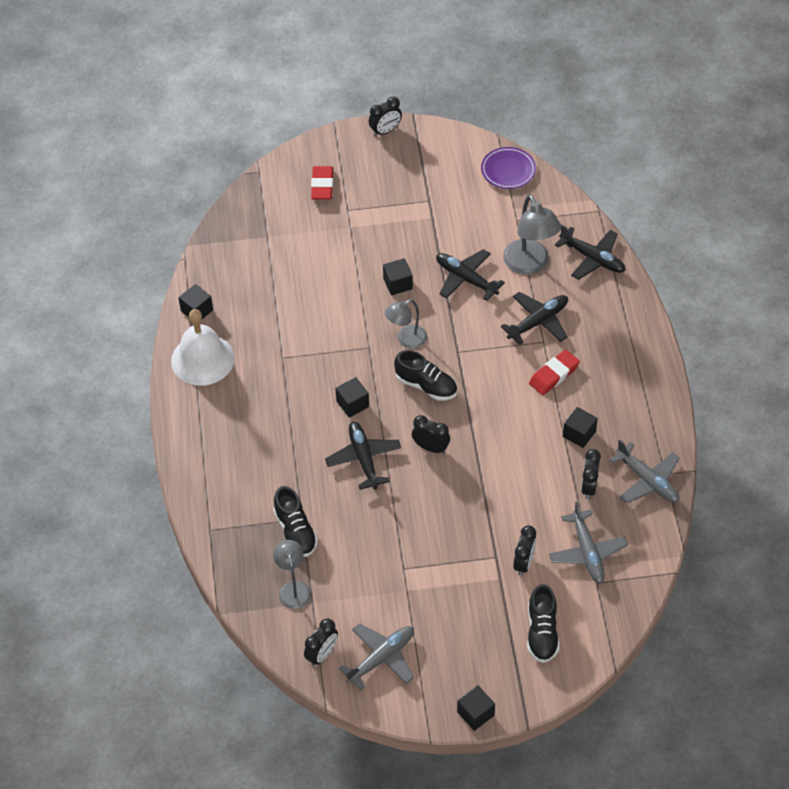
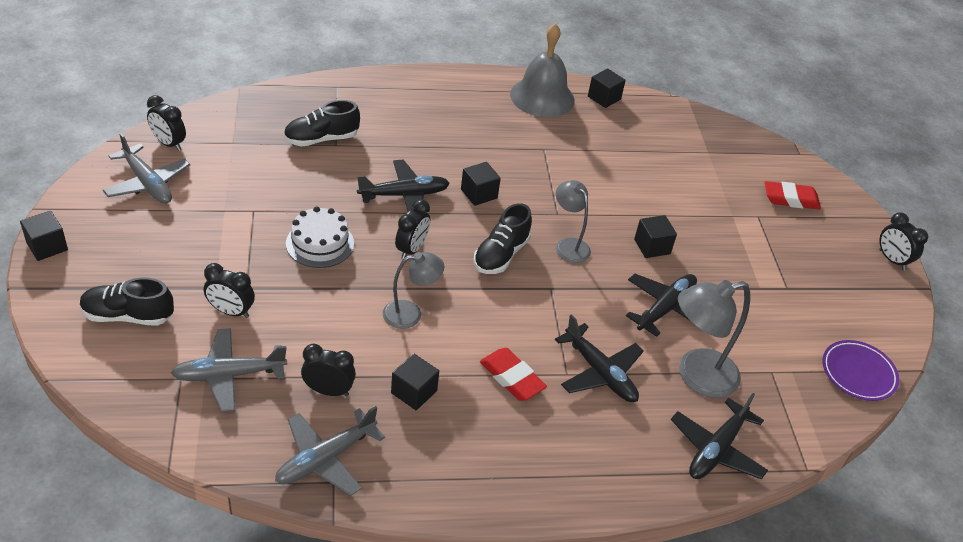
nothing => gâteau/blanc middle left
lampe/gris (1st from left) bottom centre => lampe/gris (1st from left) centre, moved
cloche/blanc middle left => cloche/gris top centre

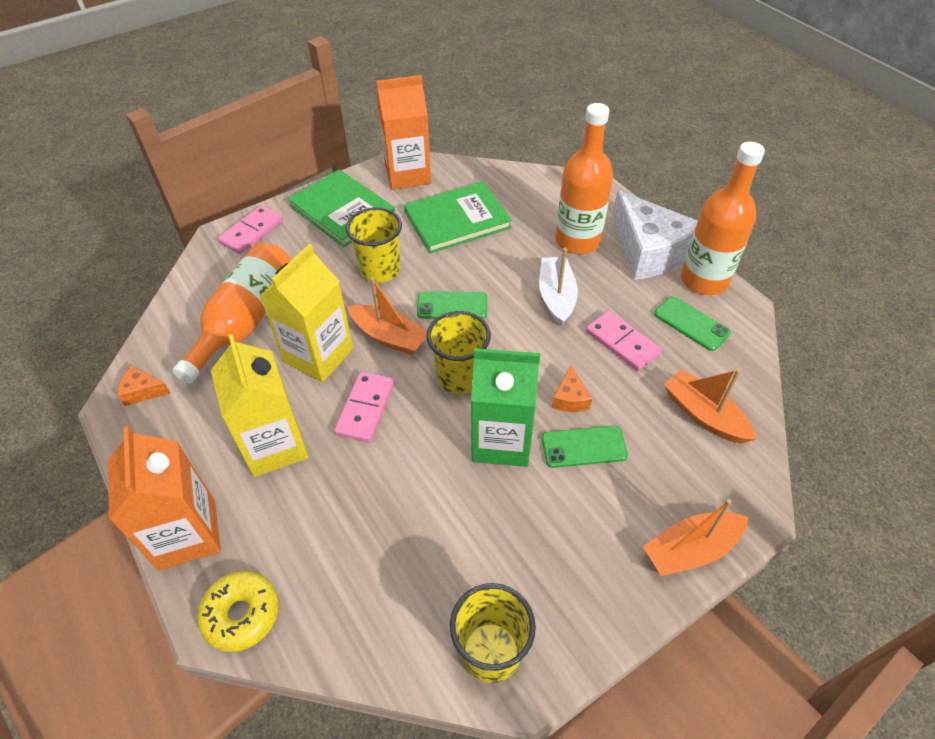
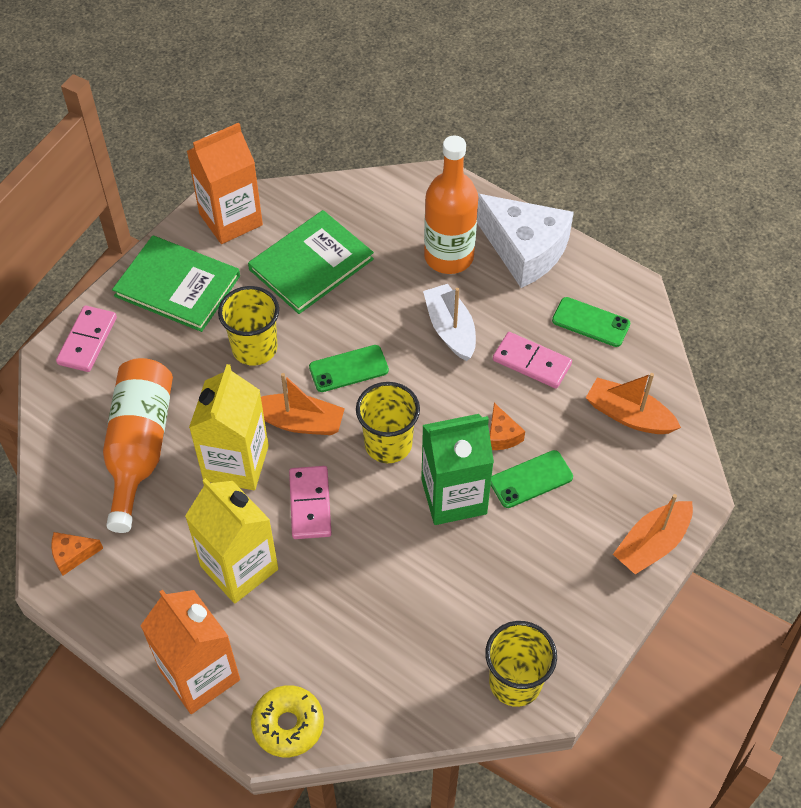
bouteille/orange (3rd from left) top right => nothing

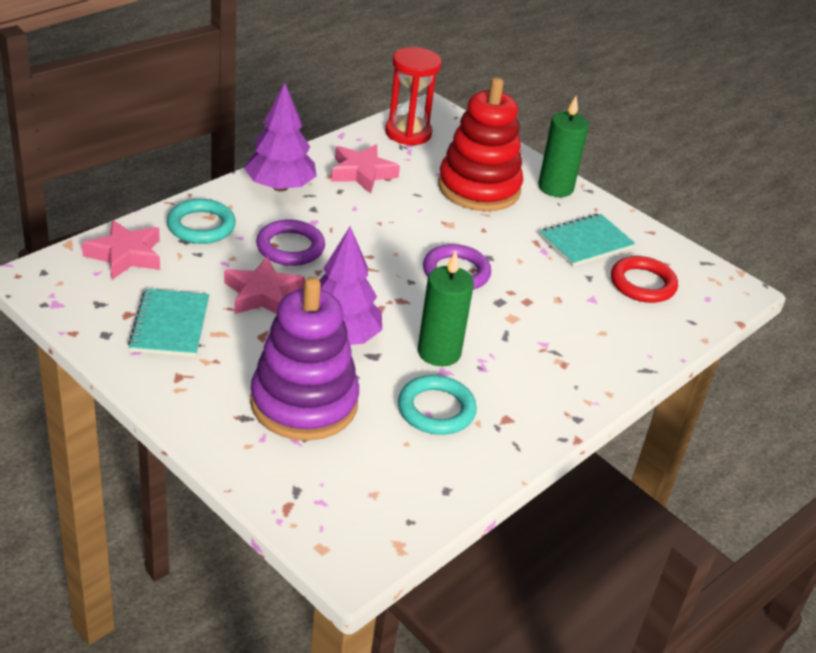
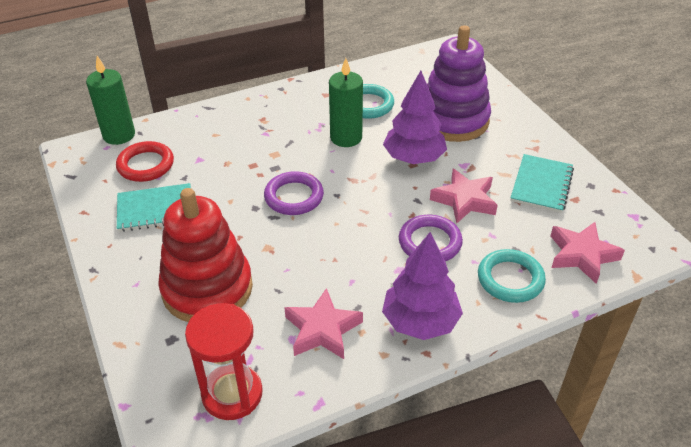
bougie/vert (2nd from left in the first image) top right => bougie/vert (1st from left) top left, moved

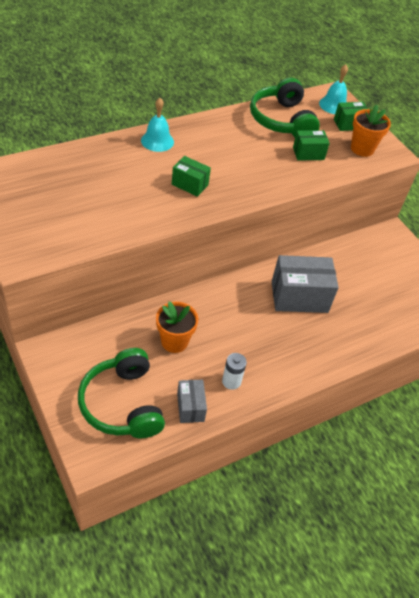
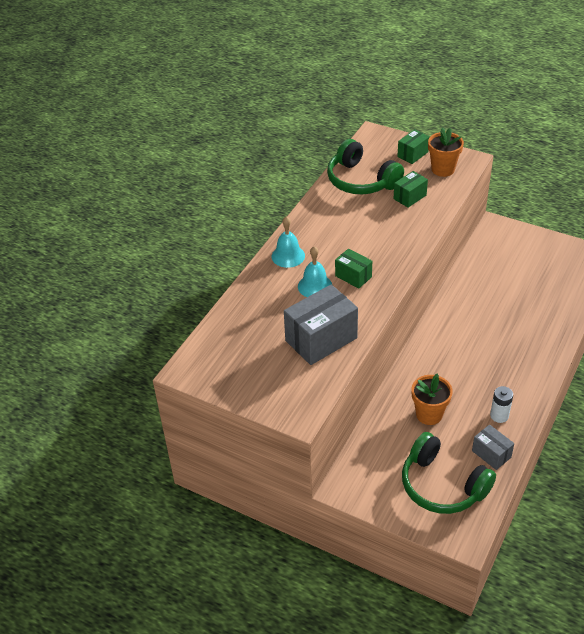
boîte/gris (2nd from left in the first image) middle right => boîte/gris (1st from left) centre, moved
cloche/turquoise (2nd from left) top right => cloche/turquoise (2nd from left) centre, moved
boîte/vert (1st from left) top centre => boîte/vert (1st from left) centre, 45 degrees clockwise

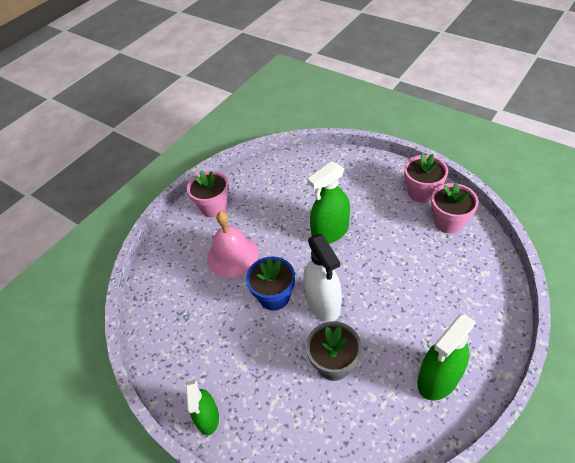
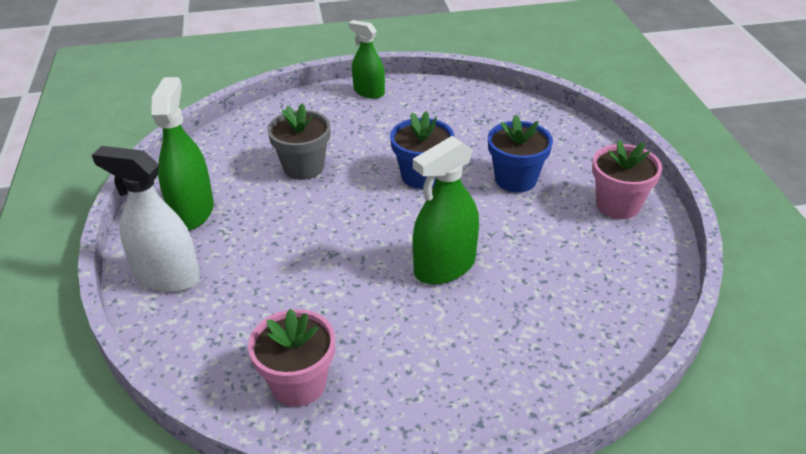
pot de fleurs/rose (2nd from left) middle right => nothing
vaporisateur/blanc centre => vaporisateur/blanc middle left, moved
cloche/rose centre => pot de fleurs/bleu (2nd from left) centre
vaporisateur/vert (2nd from left in the first image) centre => vaporisateur/vert (3rd from left) centre, 135 degrees counterclockwise

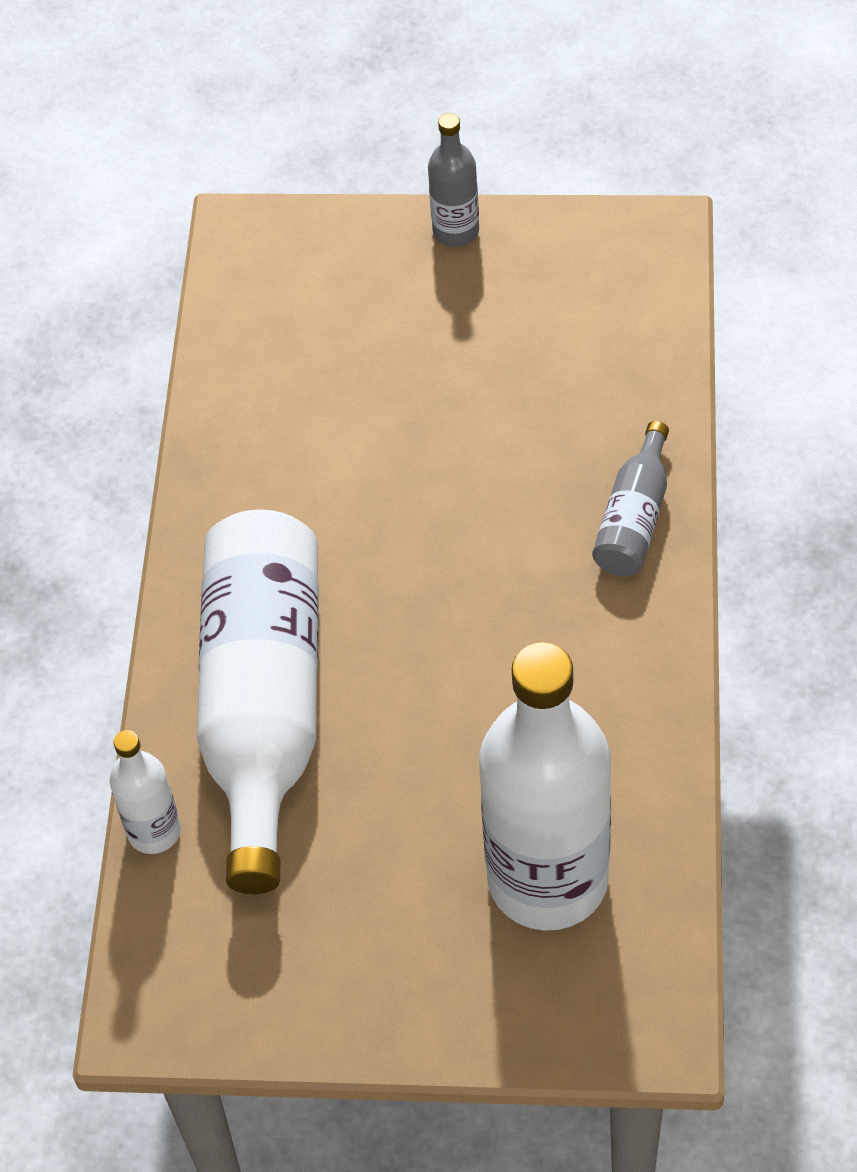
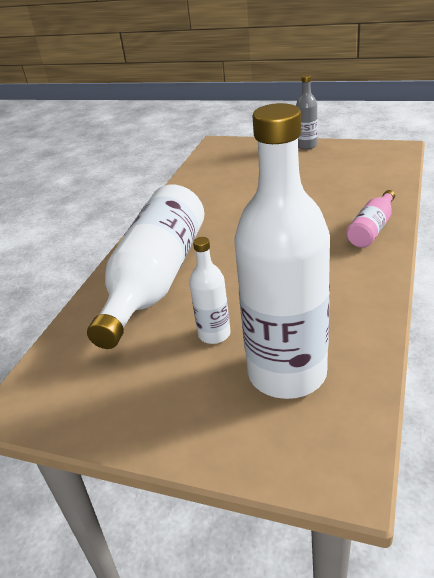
bouteille/blanc (1st from left in the first image) bottom left => bouteille/blanc (2nd from left) centre, moved
bouteille/gris (2nd from left) middle right => bouteille/rose middle right

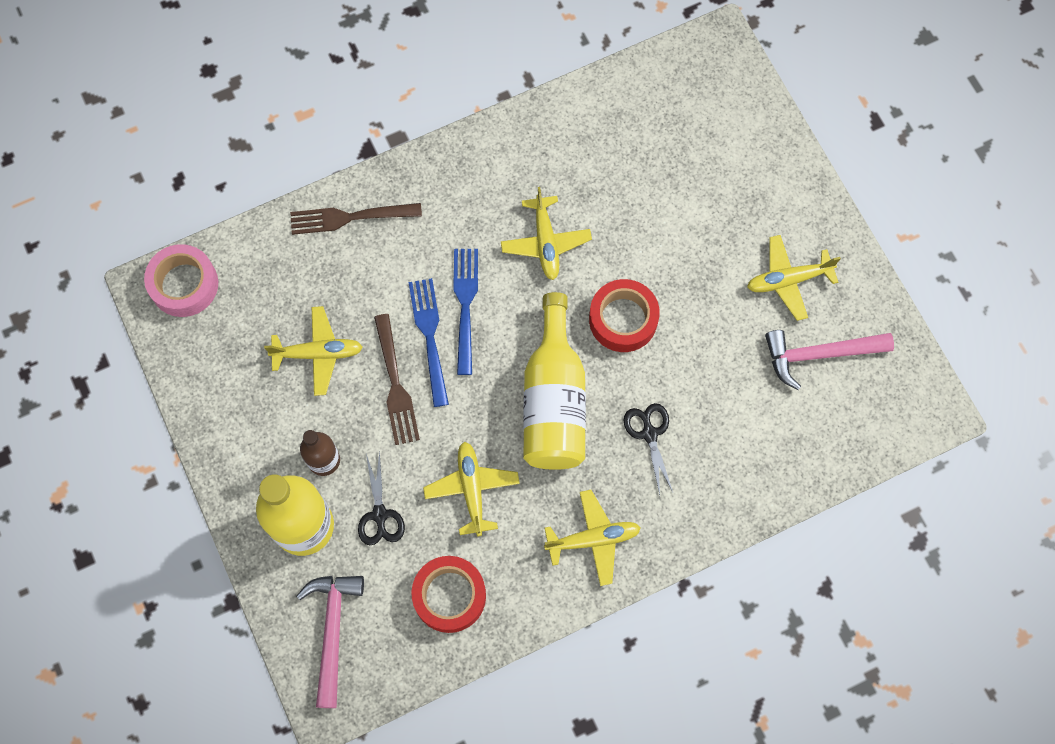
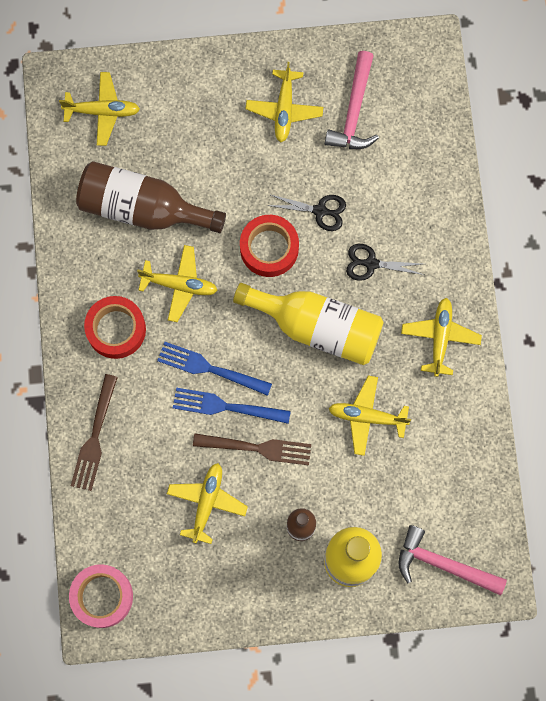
nothing => avion/jaune (1st from left) top left
nothing => bouteille/marron (1st from left) top left
ciseaux/noir (1st from left) bottom centre => ciseaux/noir (1st from left) top centre, moved
ruban adhésif/rouge (1st from left) bottom centre => ruban adhésif/rouge (1st from left) middle left, moved

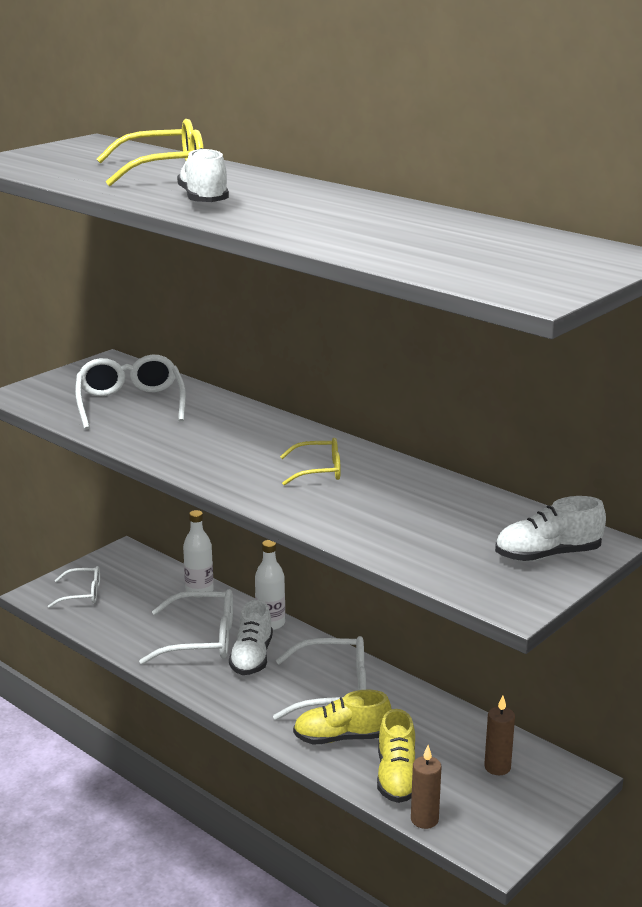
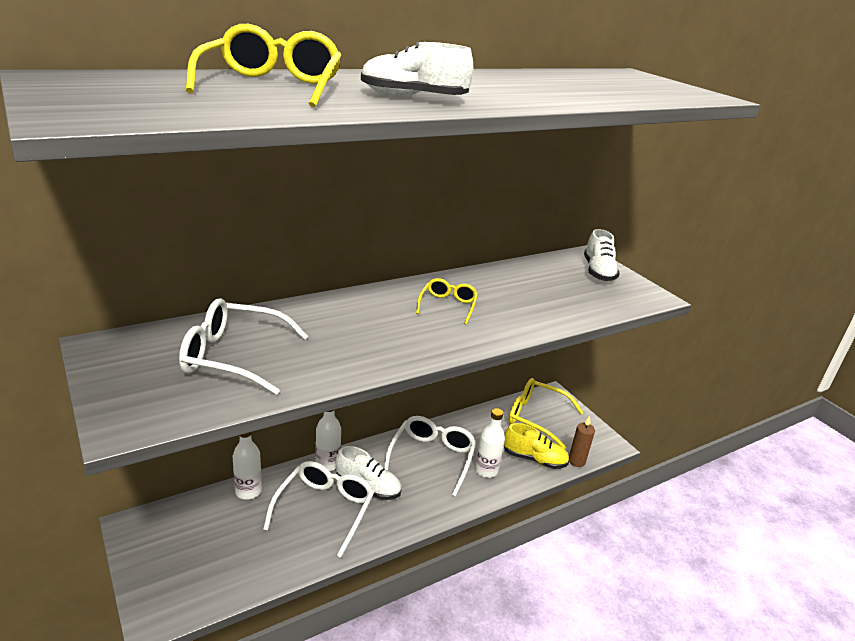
lunettes/blanc (1st from left) middle left => nothing
chaussure/jaune (1st from left) bottom centre => bouteille/blanc (3rd from left) bottom centre
bougie/marron (2nd from left) bottom right => lunettes/jaune (3rd from left) centre

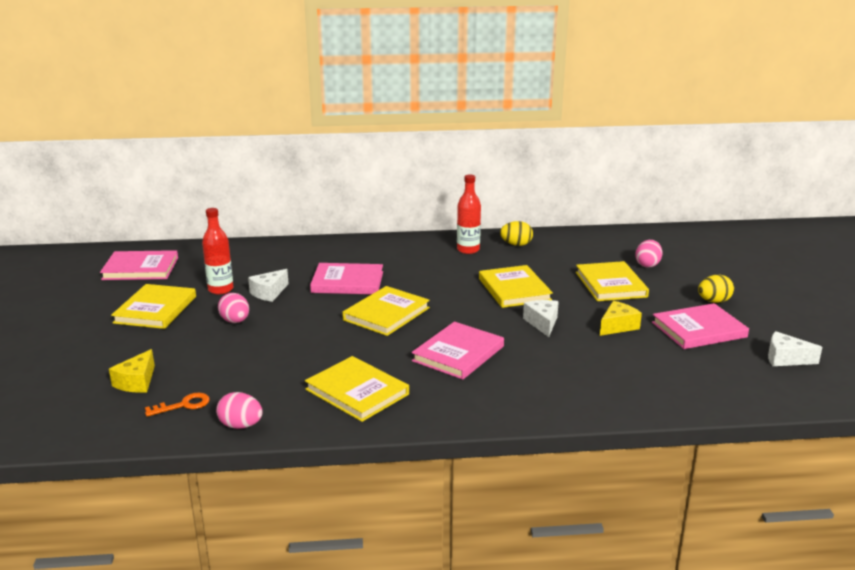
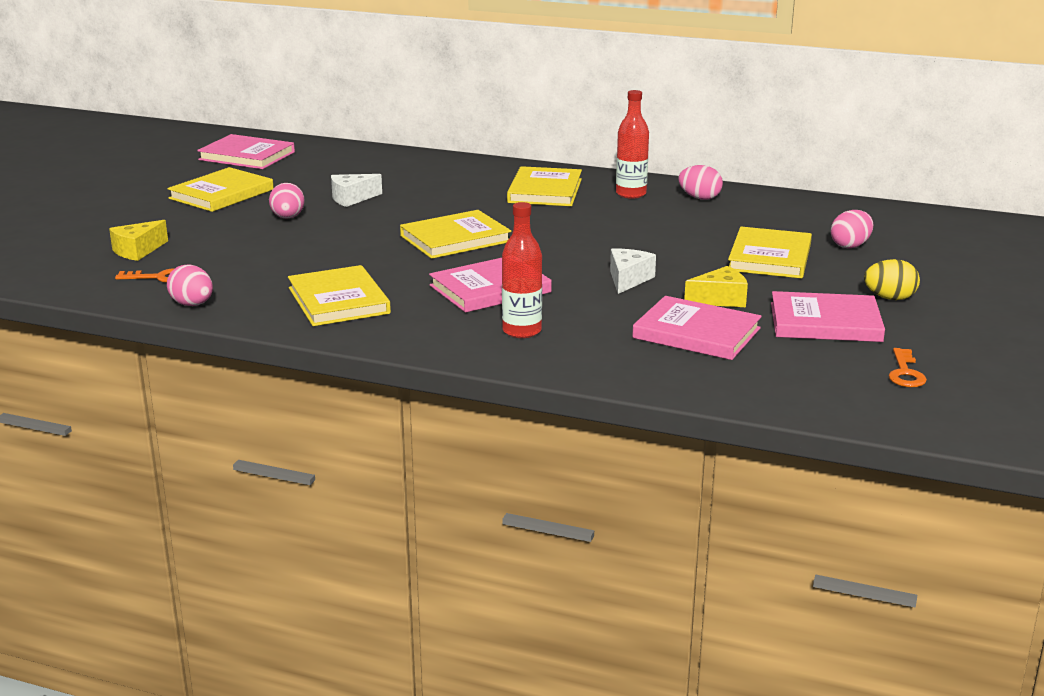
bouteille/rouge (1st from left) middle left => bouteille/rouge (1st from left) centre, moved
livre/rose (2nd from left in the first image) centre => livre/rose (3rd from left) middle right, moved
livre/jaune (4th from left) centre => livre/jaune (4th from left) top centre, moved
fromage/blanc (3rd from left) middle right => clé/orange (2nd from left) middle right
œuf/jaune (1st from left) centre => œuf/rose (3rd from left) top right

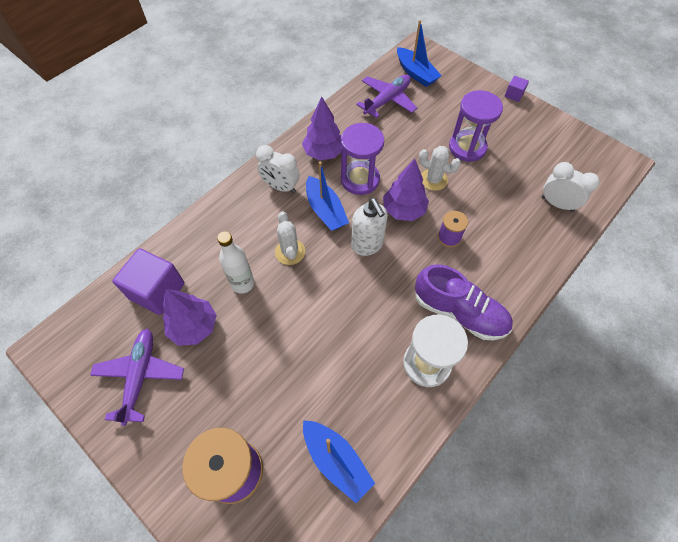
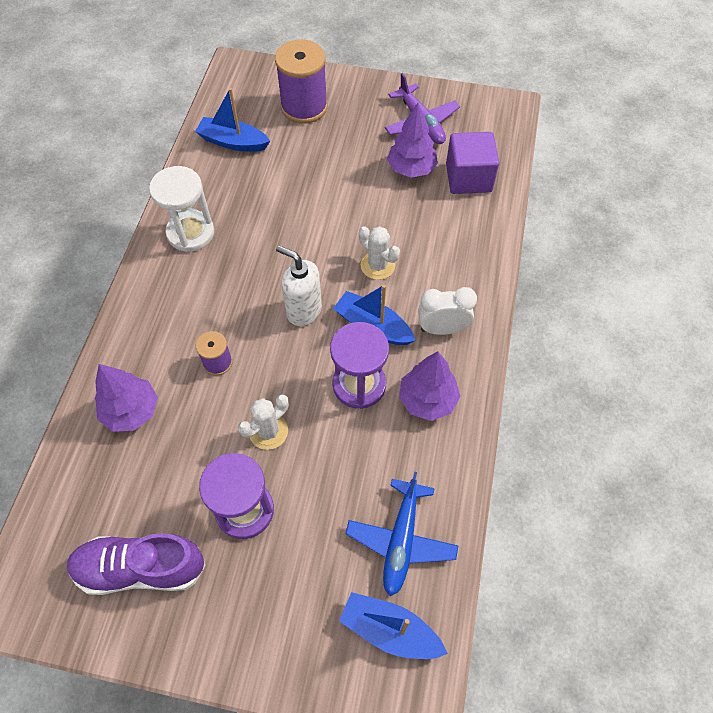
bouteille/blanc centre => nothing
cube/violet (2nd from left) top right => nothing
réveil/blanc (2nd from left) middle right => nothing
arbre/violet (3rd from left in the first image) centre => arbre/violet (1st from left) middle left, moved
chaussure/violet middle right => chaussure/violet bottom left, moved
avion/violet (2nd from left) top centre => avion/bleu bottom centre
cactus/blanc (2nd from left in the first image) top centre => cactus/blanc (1st from left) centre, 45 degrees counterclockwise

